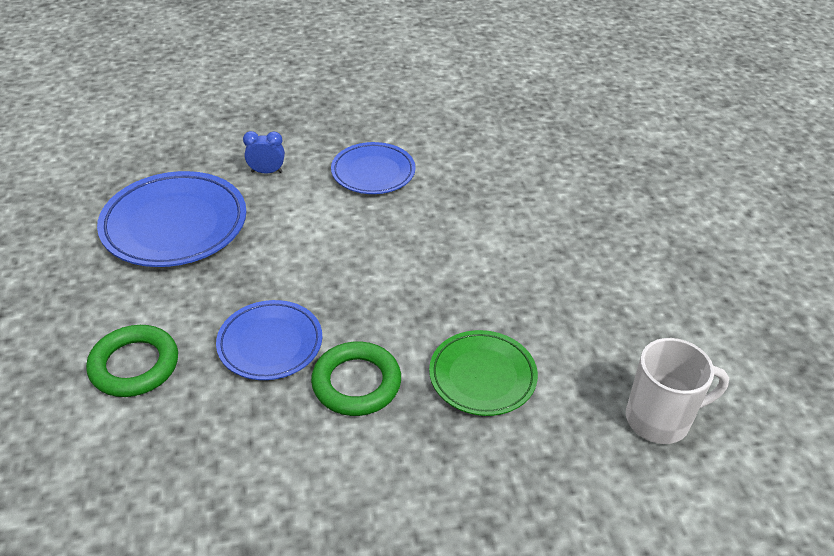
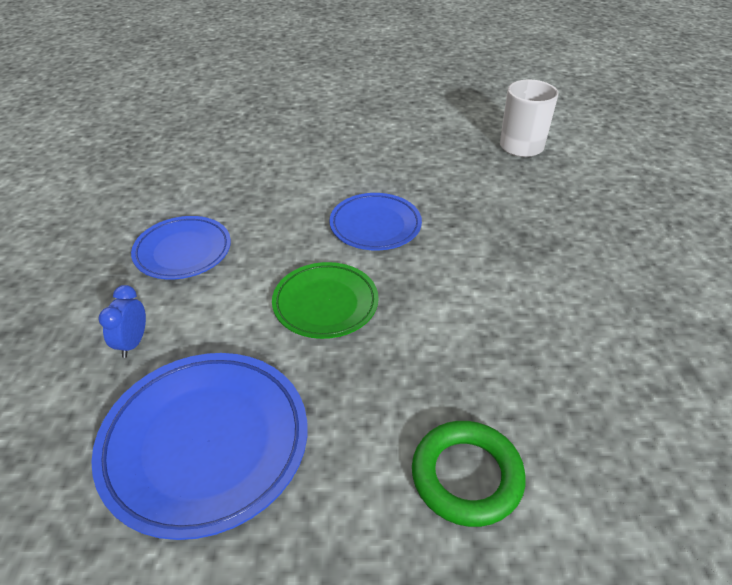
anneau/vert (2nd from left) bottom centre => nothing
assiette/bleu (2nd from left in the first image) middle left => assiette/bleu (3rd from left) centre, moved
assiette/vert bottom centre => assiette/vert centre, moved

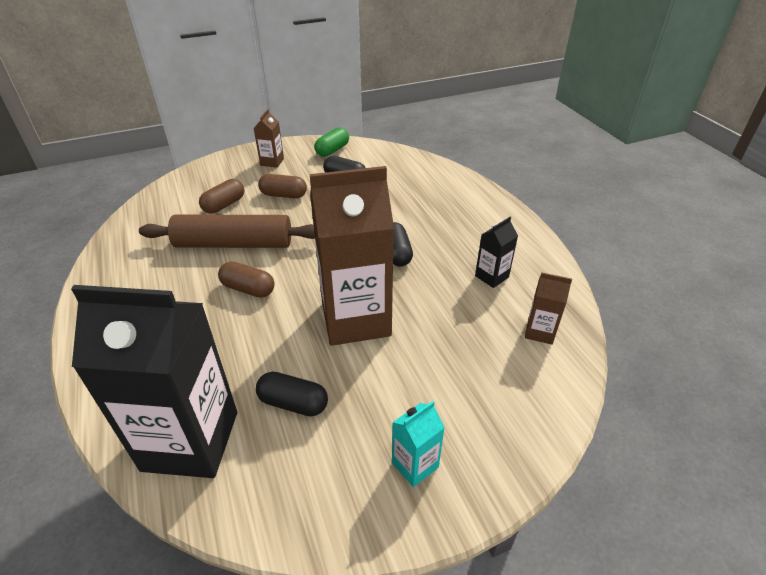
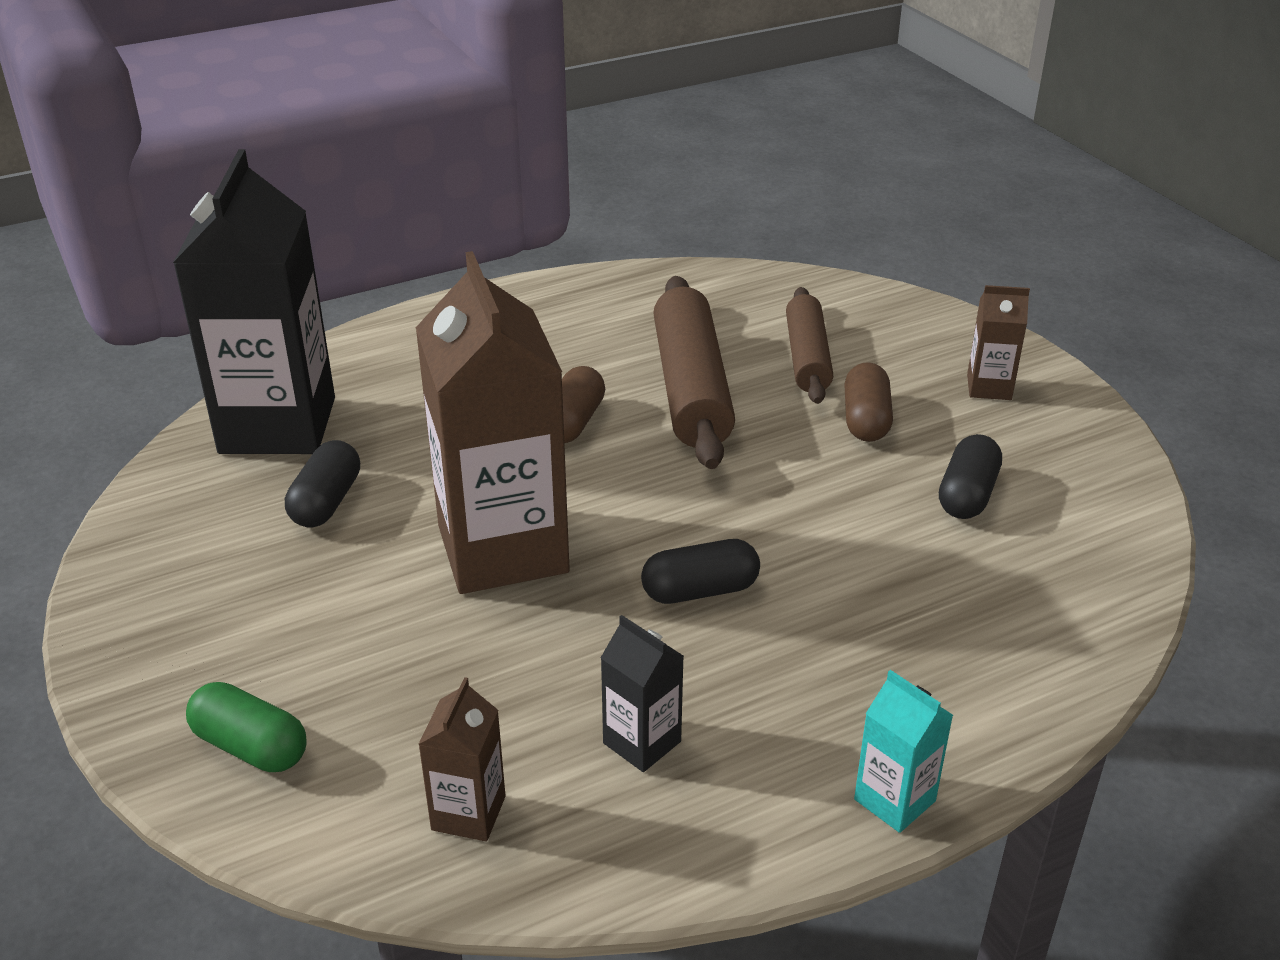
gélule/vert top centre => gélule/vert bottom left, moved
brique de lait/turquoise bottom centre => brique de lait/turquoise bottom right, moved
gélule/marron (1st from left) middle left => rouleau à pâtisserie/marron (2nd from left) centre

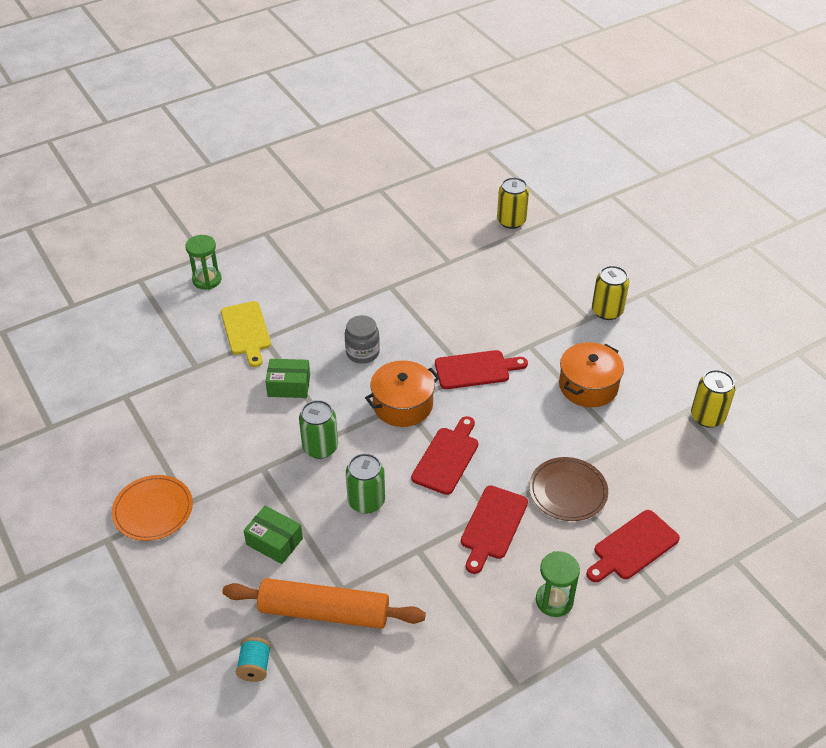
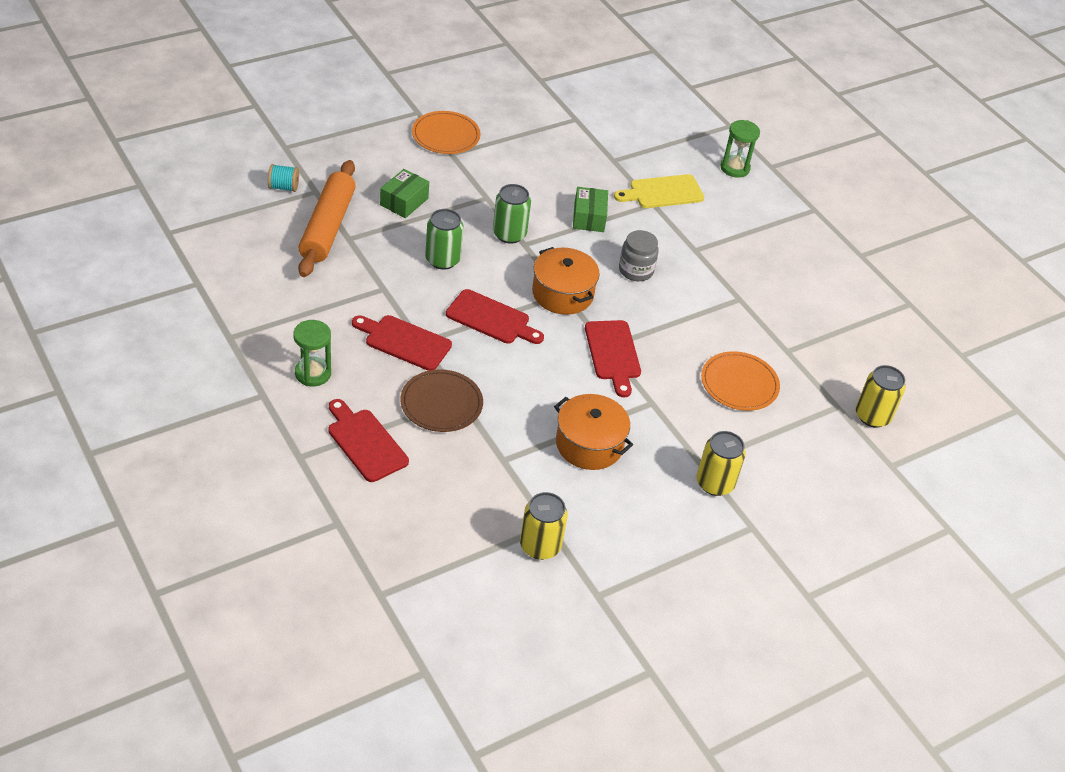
nothing => assiette/orange (2nd from left) middle right

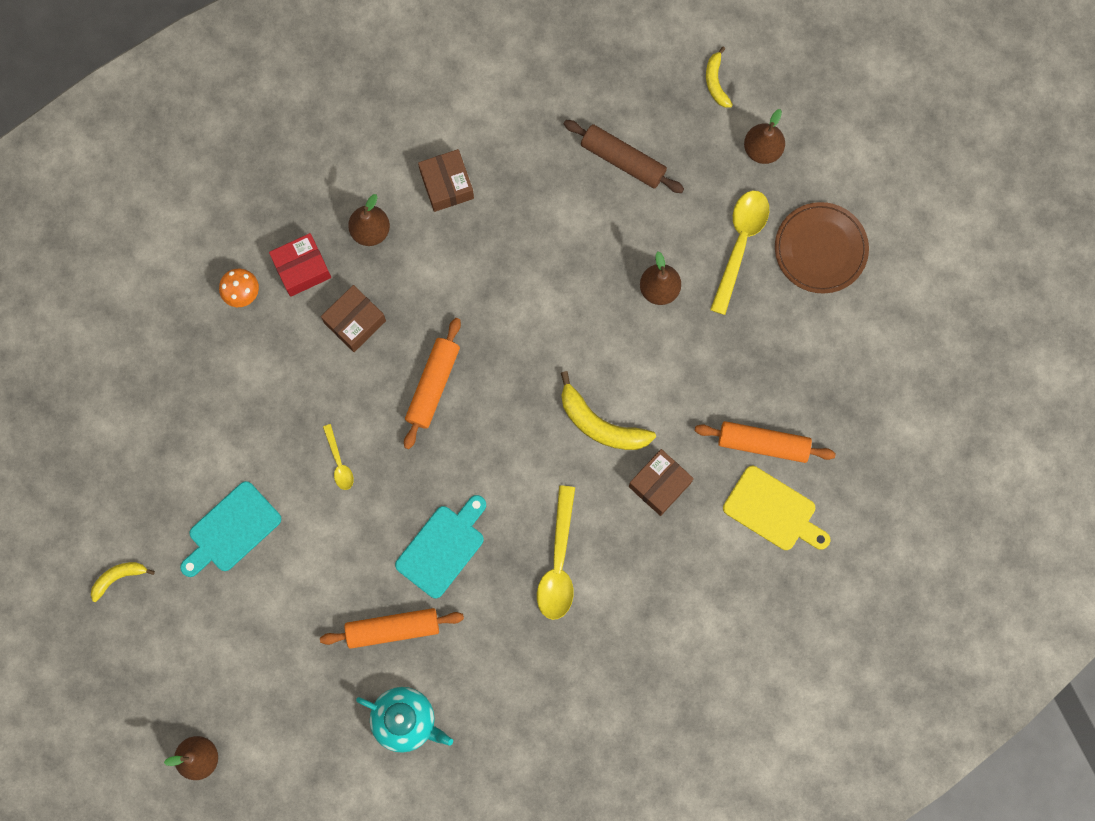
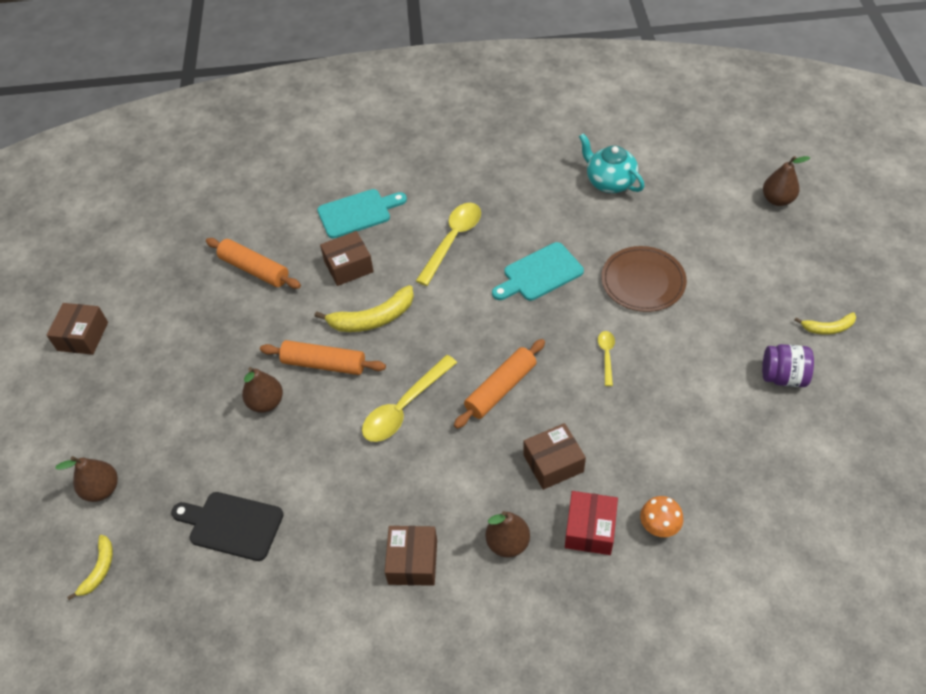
planche à découper/jaune middle right => nothing
nothing => boîte/marron (1st from left) middle left
nothing => bocal/violet middle right
planche à découper/turquoise (1st from left) middle left => planche à découper/turquoise (1st from left) top centre, moved
rouleau à pâtisserie/orange (1st from left in the first image) bottom centre => rouleau à pâtisserie/orange (2nd from left) centre, moved
cuillère/jaune (3rd from left in the first image) top right => cuillère/jaune (1st from left) centre, moved
assiette/marron top right => assiette/marron middle right, moved
rouleau à pâtisserie/marron top centre => planche à découper/noir bottom left
boîte/rouge top left => boîte/rouge bottom centre, 75 degrees counterclockwise
banane/jaune (2nd from left) centre, 105 degrees clockwise

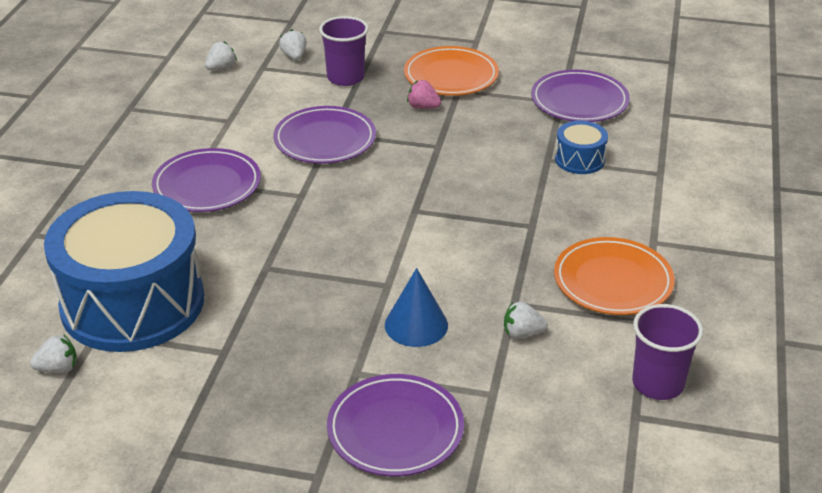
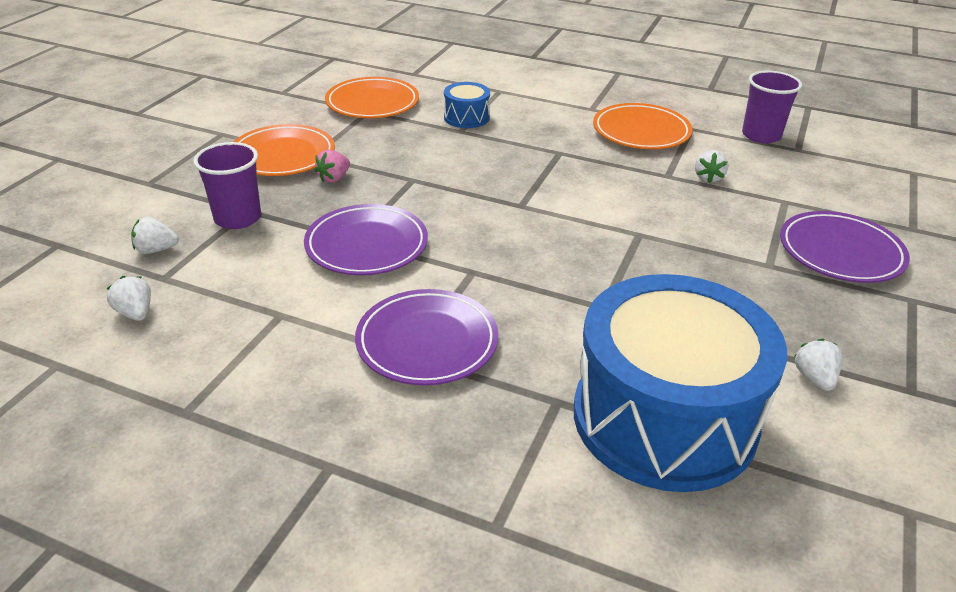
cône/bleu centre => nothing
fraise/blanc (1st from left in the first image) bottom left => fraise/blanc (4th from left) middle right, moved
assiette/violet (4th from left) top right => assiette/orange (2nd from left) top centre

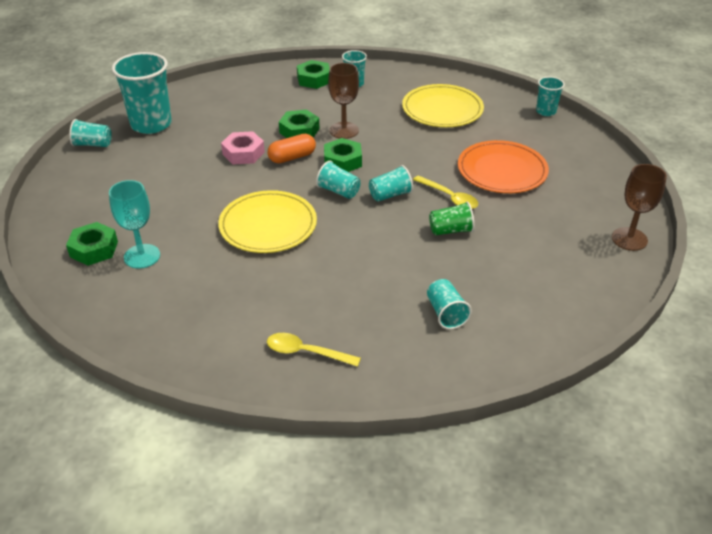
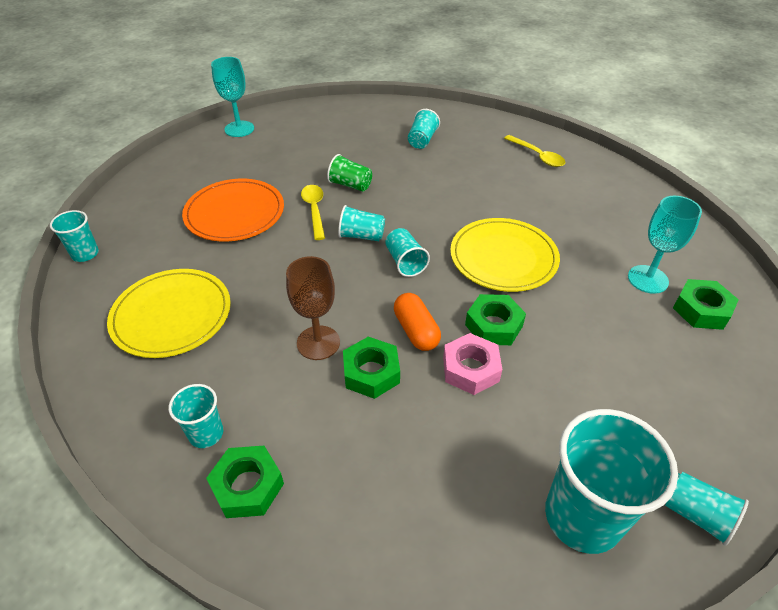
écrou/vert (4th from left in the first image) top centre => écrou/vert (3rd from left) centre, moved
verre à pied/marron (2nd from left) middle right => verre à pied/turquoise (1st from left) top left
gélule/orange top centre => gélule/orange centre, 60 degrees clockwise

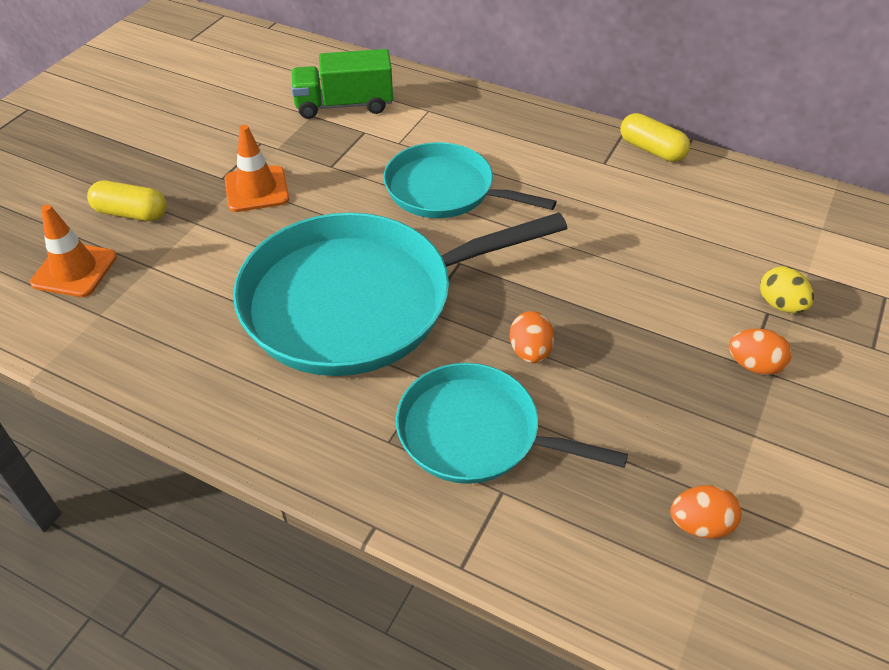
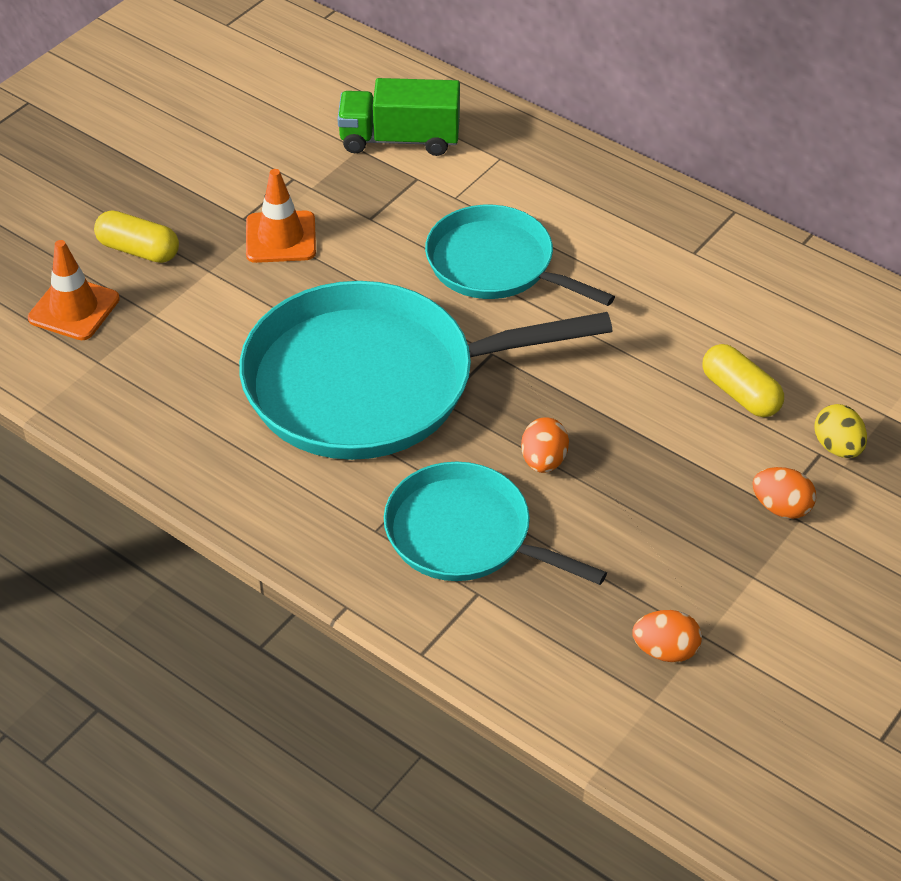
gélule/jaune (2nd from left) top right => gélule/jaune (2nd from left) middle right, moved

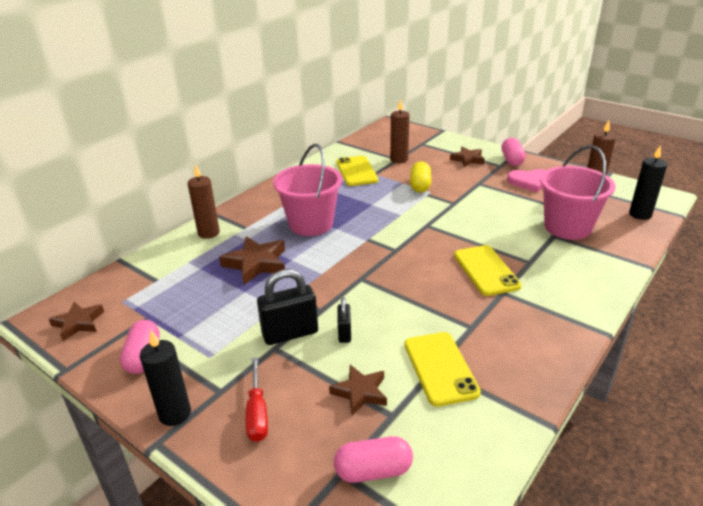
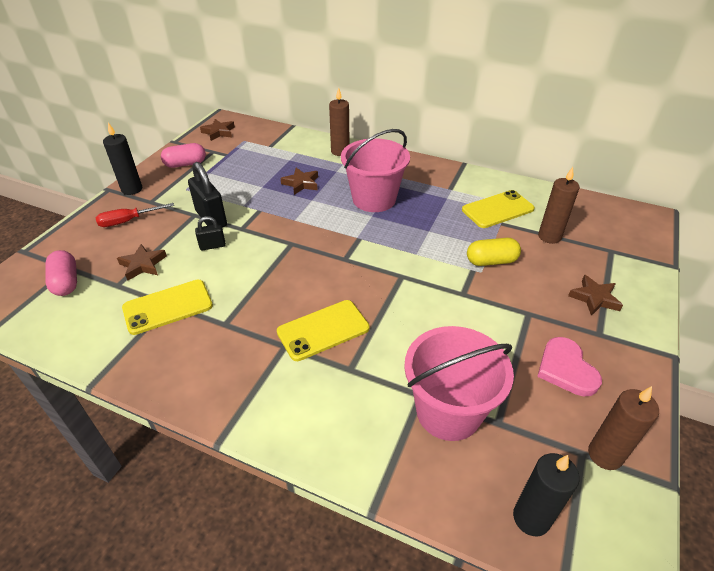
gélule/rose (3rd from left) top right => nothing
étoile/marron (2nd from left in the first image) centre => étoile/marron (3rd from left) top centre, x0.66

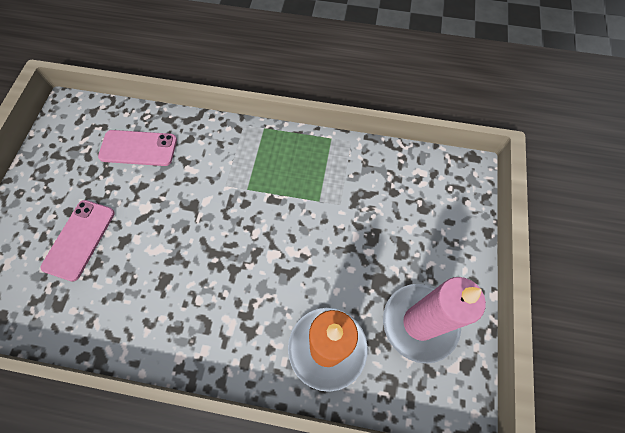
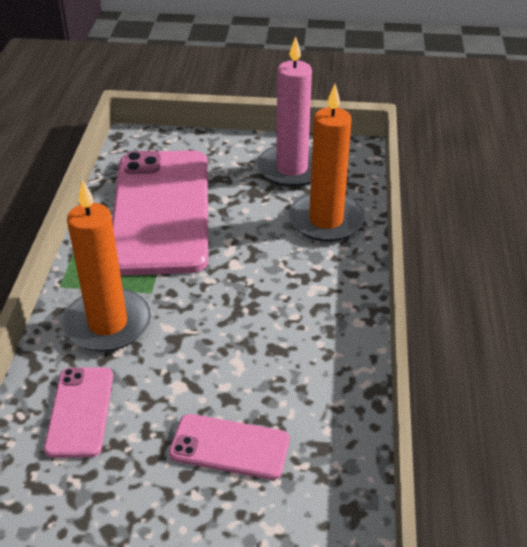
nothing => bougie/orange (1st from left) middle left
nothing => téléphone/rose (2nd from left) middle left

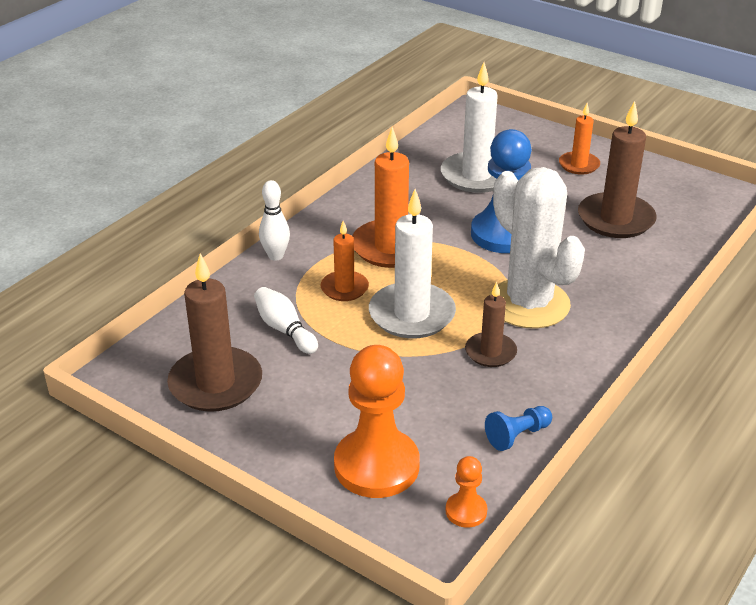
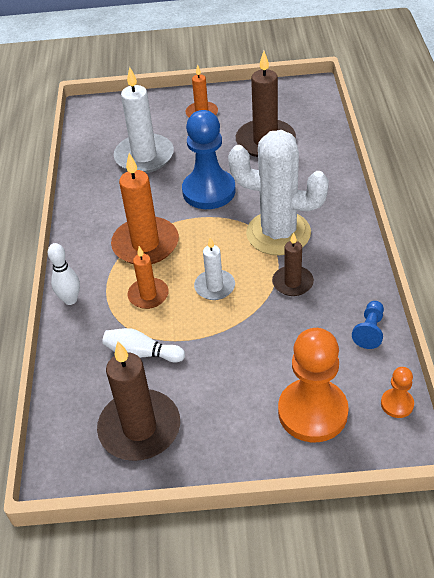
bougie/blanc (1st from left in the first image) centre => bougie/blanc (2nd from left) centre, x0.57

